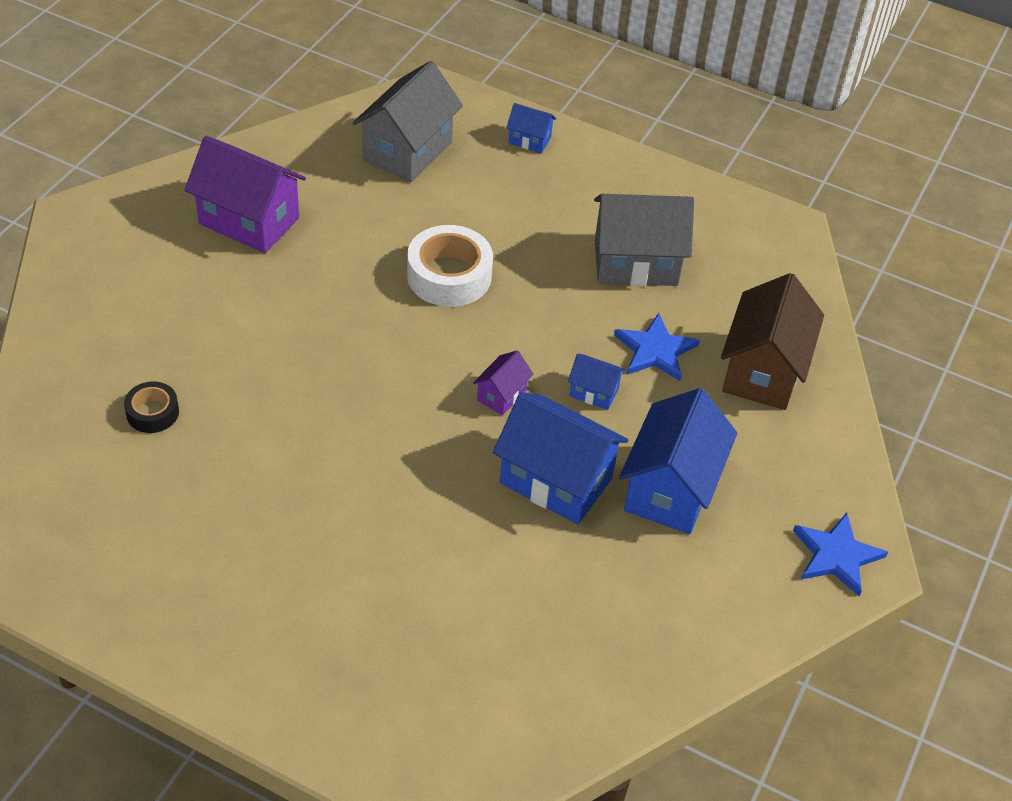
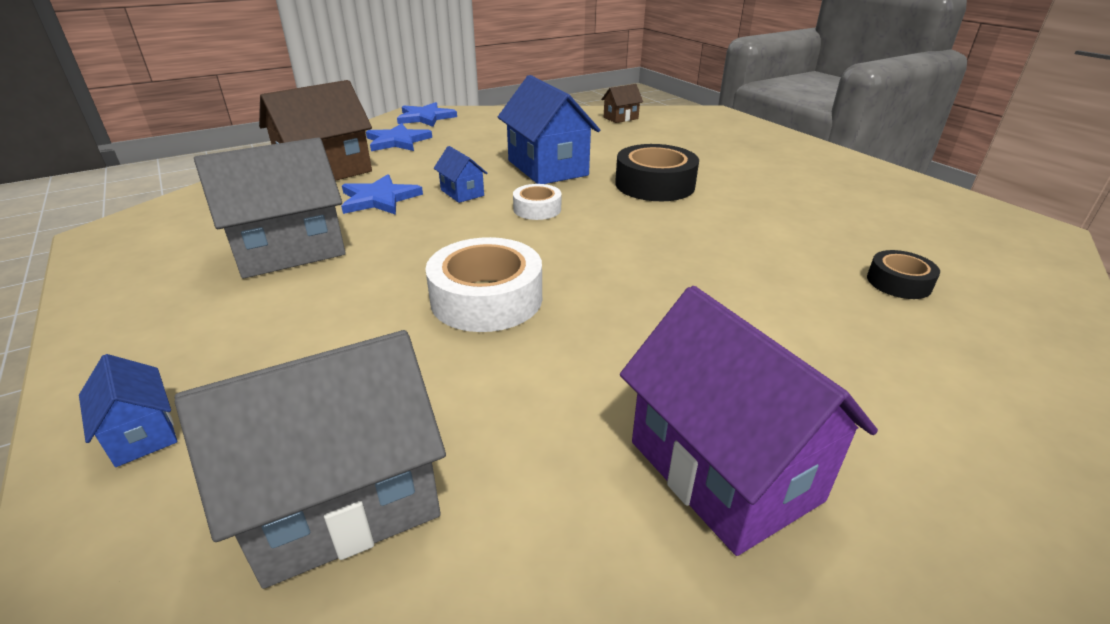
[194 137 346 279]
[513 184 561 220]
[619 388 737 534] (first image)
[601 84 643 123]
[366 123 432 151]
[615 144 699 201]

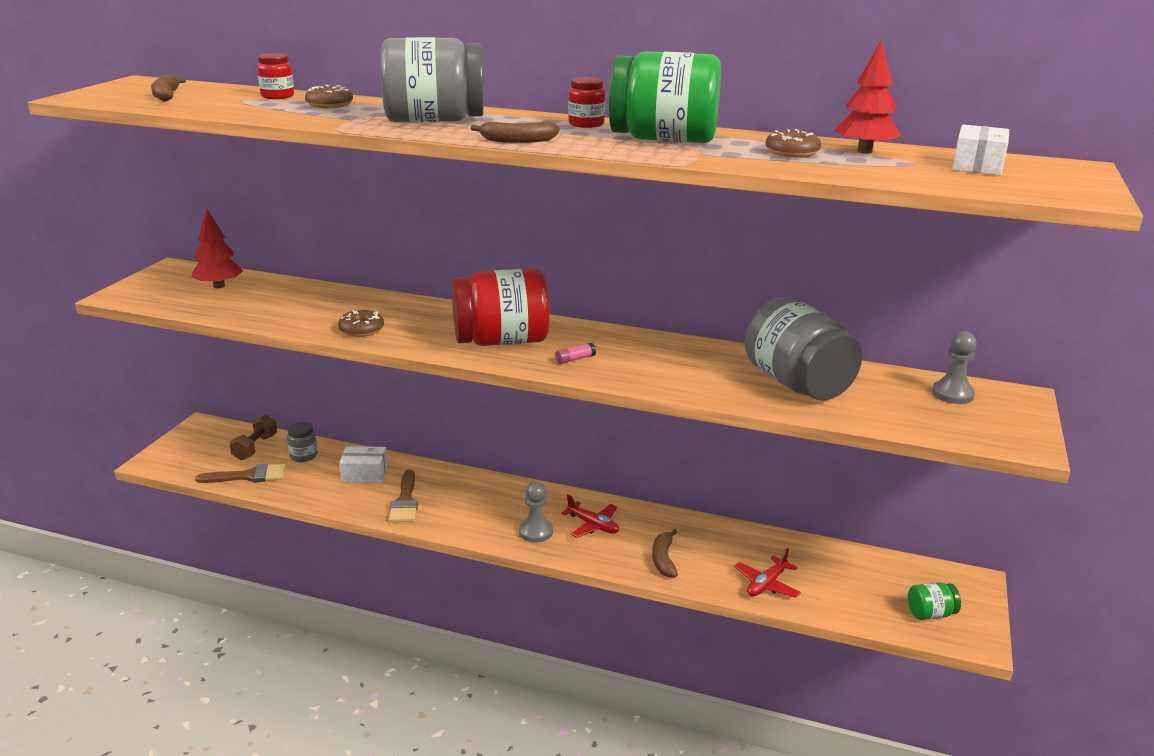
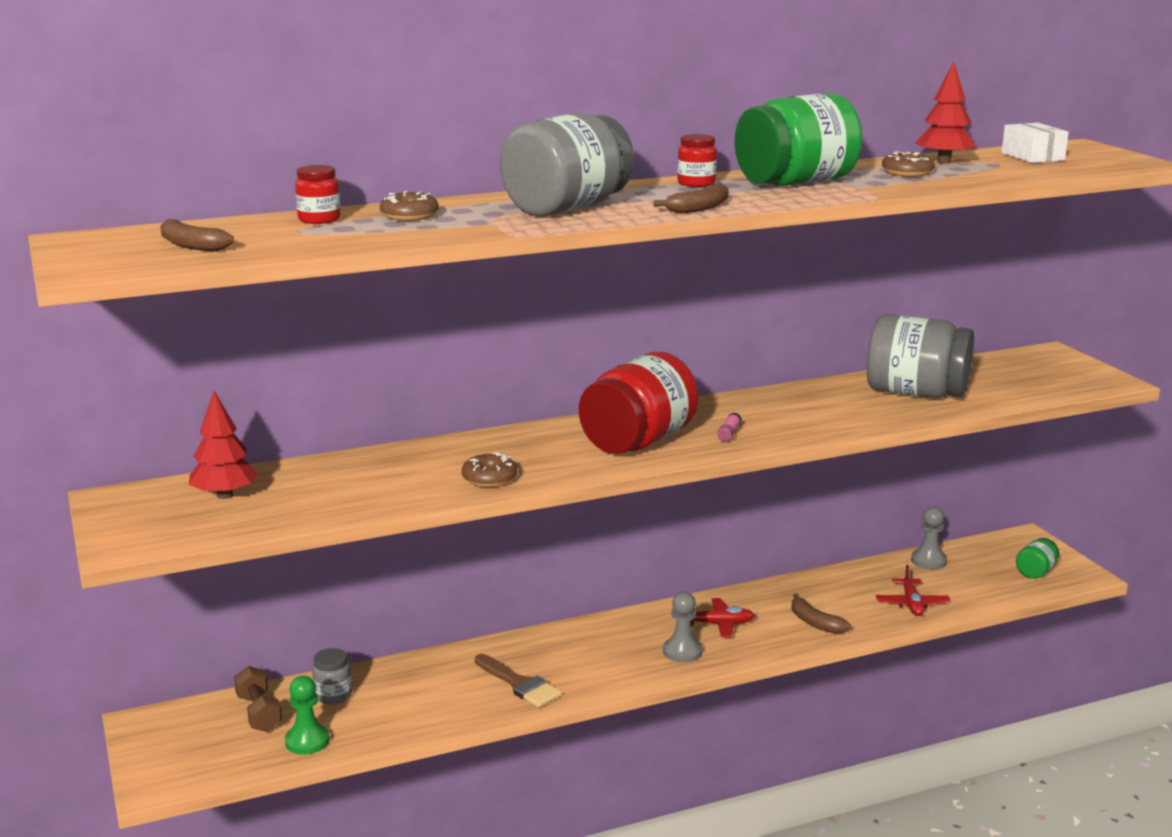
[911 506 947 570]
[339 446 388 483] (first image)
[285 676 330 755]

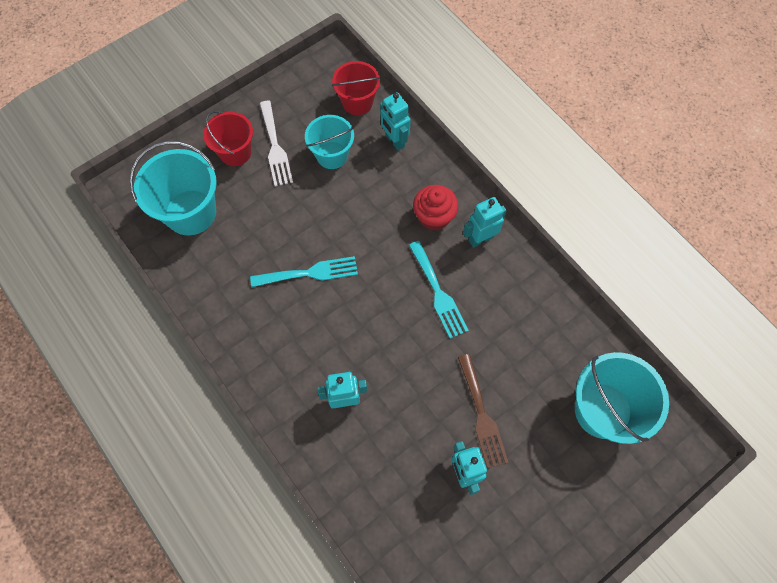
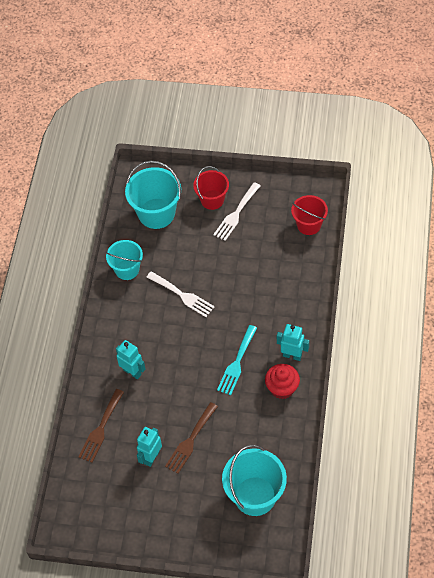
[380 92 411 151] (first image)
[106 240 143 280]
[265 364 300 399]
[146 271 215 317]
[79 389 124 462]

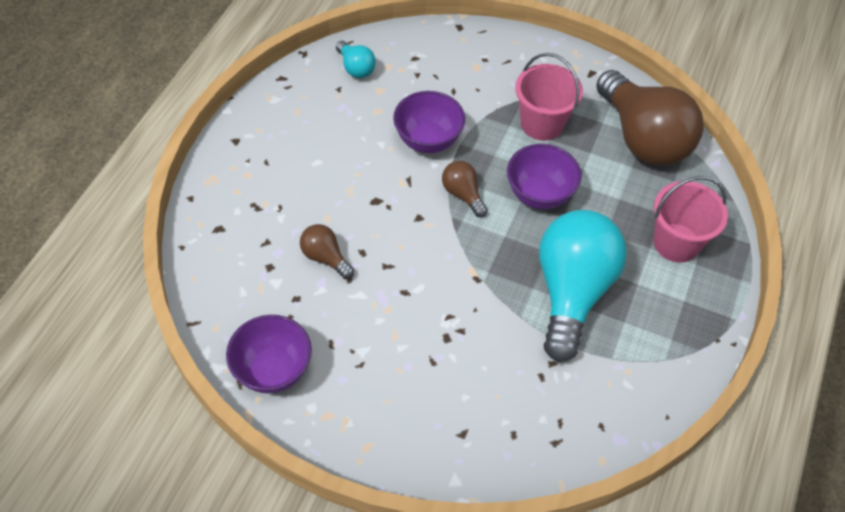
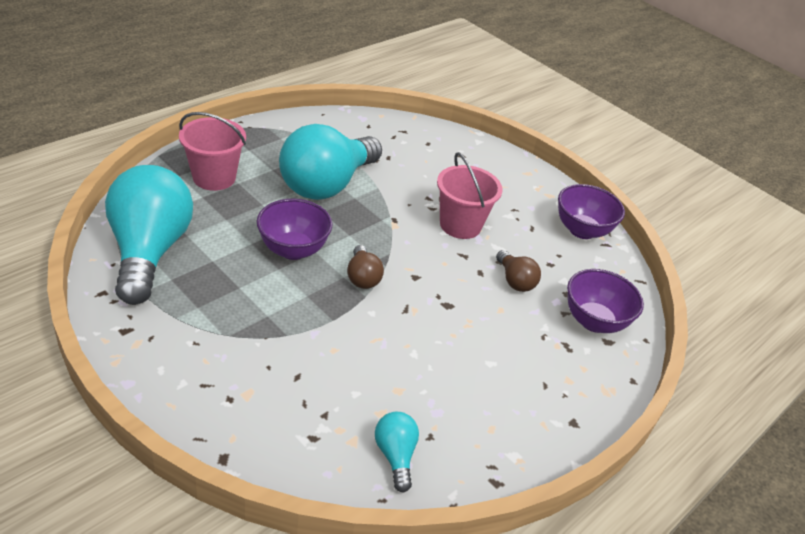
[437 152 503 239]
[105 165 193 305]
[567 269 644 333]

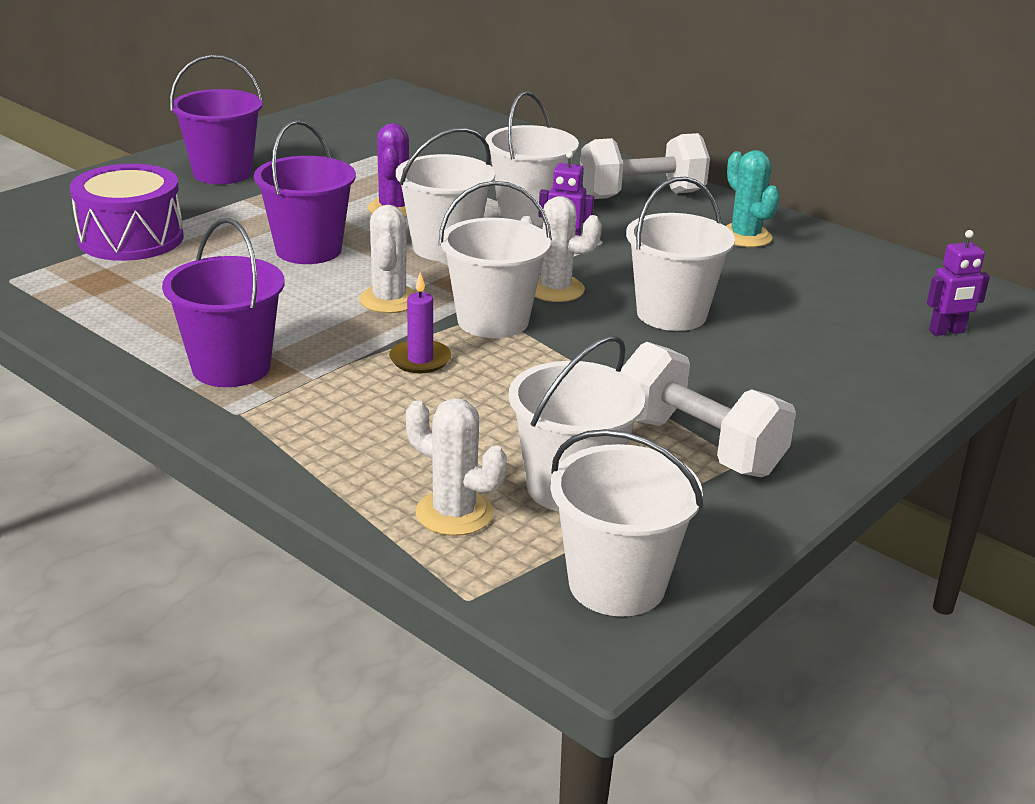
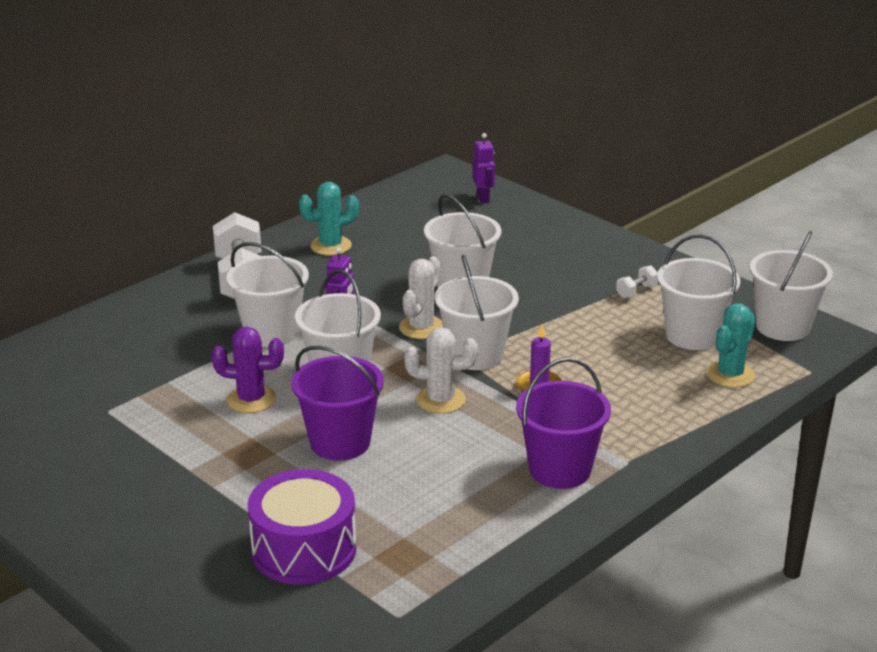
[170 55 263 184] (first image)
[616 265 658 299]
[706 303 756 388]

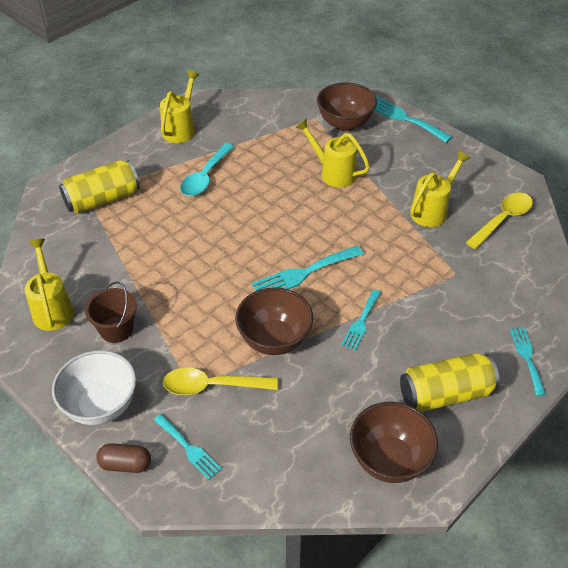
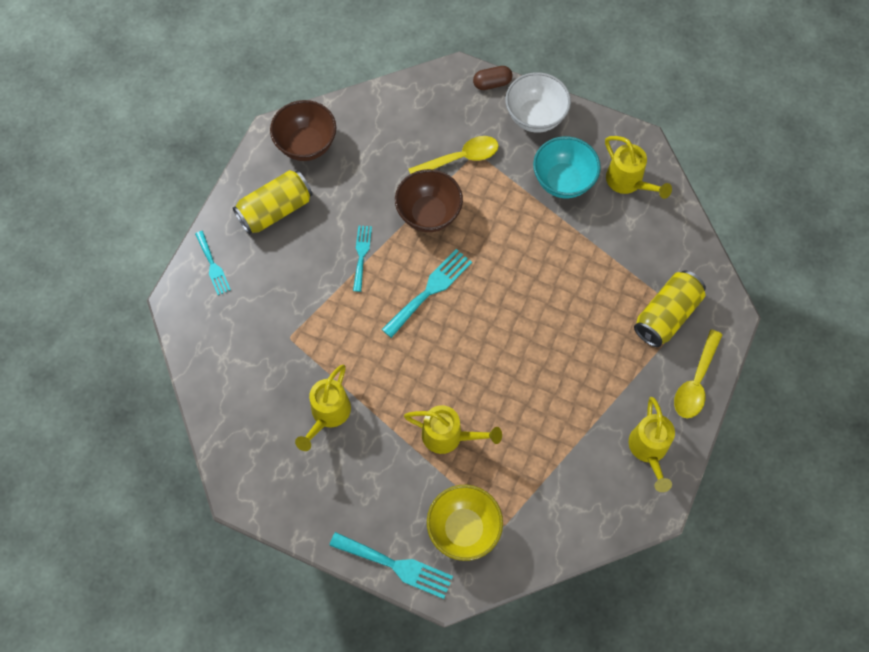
[427 485 503 561]
[180 143 234 196] (first image)
[674 329 722 418]
[533 136 601 198]
[154 414 222 480] (first image)

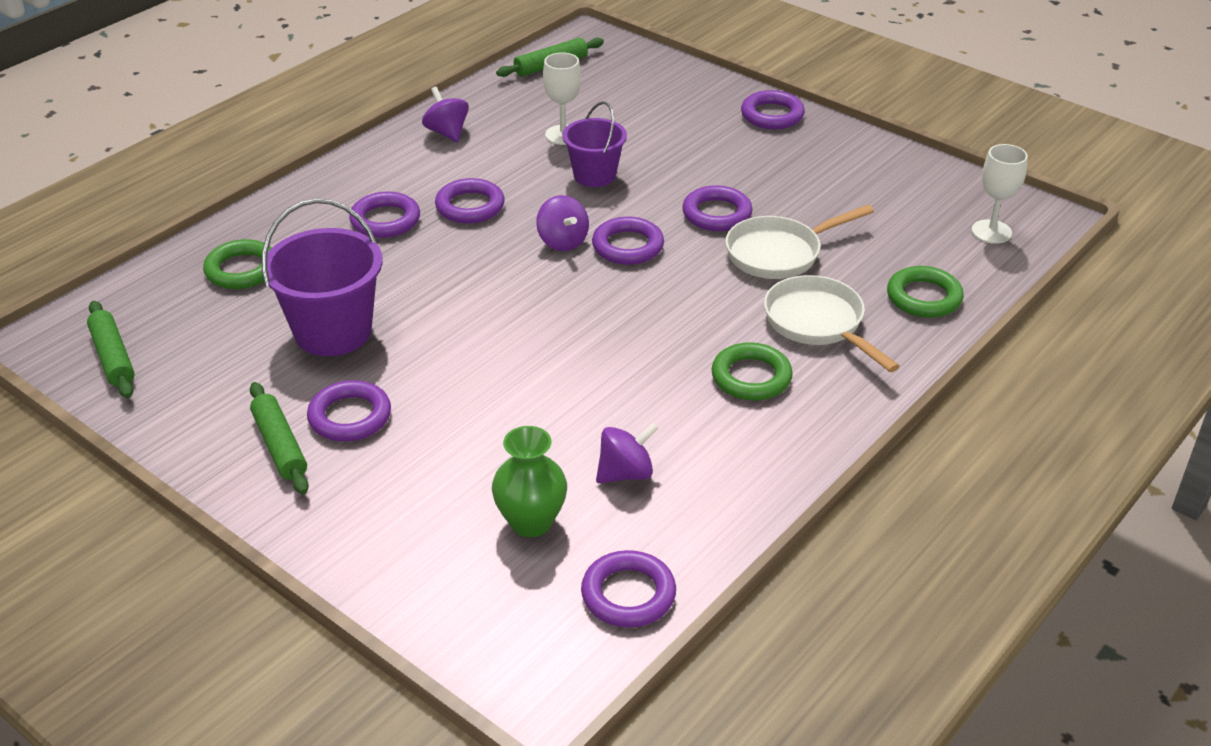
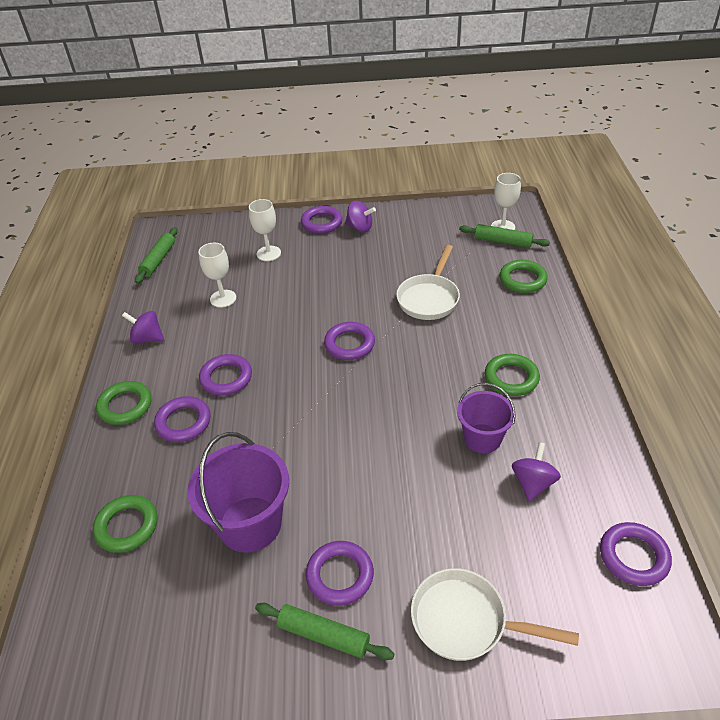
[457 383 516 453]
[682 185 753 231] (first image)
[345 201 376 232]
[411 568 579 661]
[459 224 550 248]
[492 426 567 537] (first image)
[249 199 281 261]
[96 381 152 425]

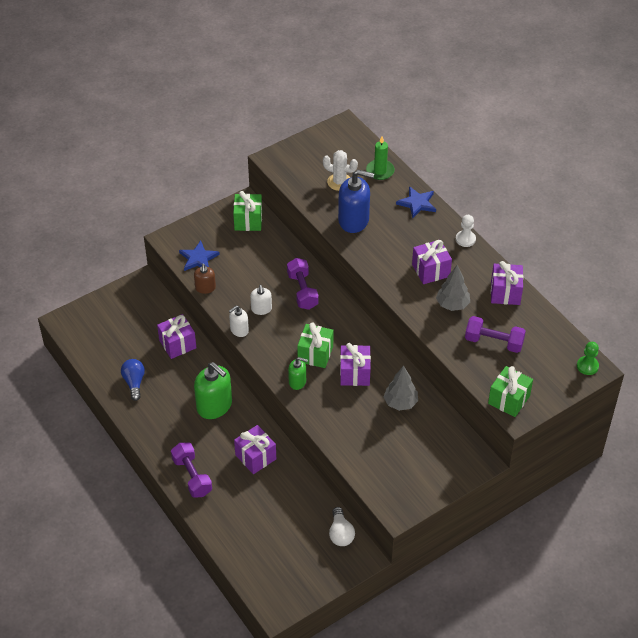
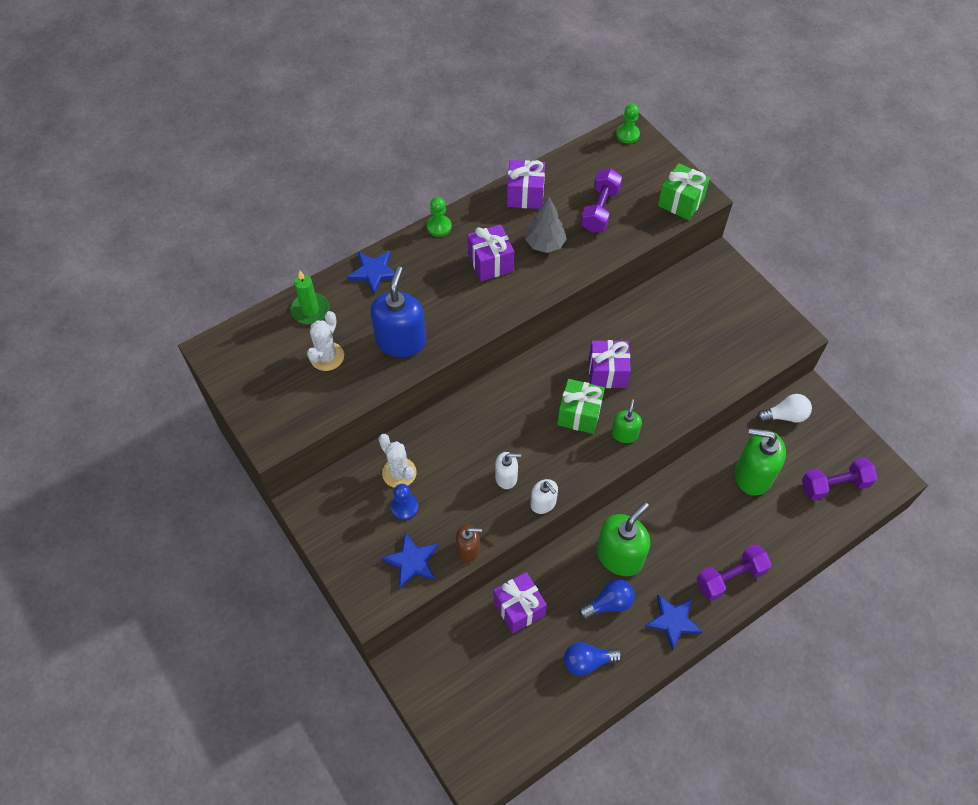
[233 191 262 231] (first image)
[427 197 452 237]
[802 457 877 501]
[383 366 418 411] (first image)
[234 425 276 474] (first image)
[735 428 786 496]
[378 434 417 488]
[391 484 418 520]
[579 579 635 619]
[645 595 702 650]

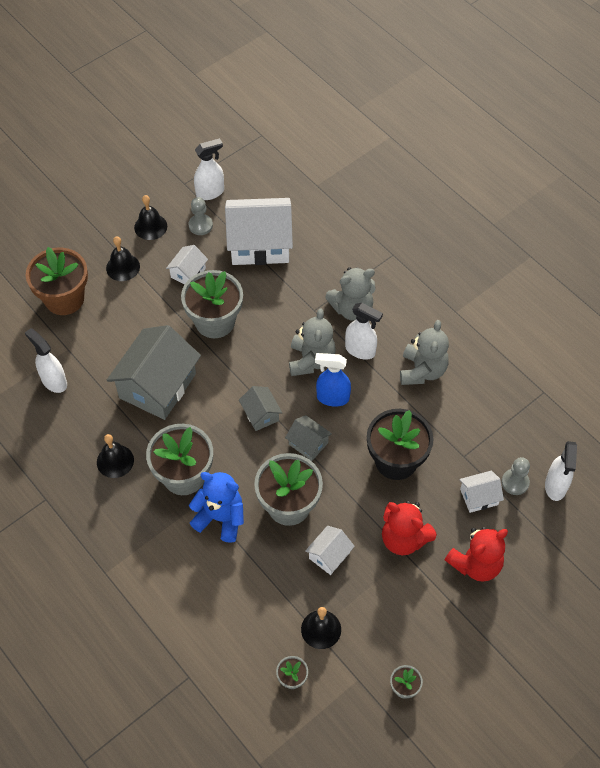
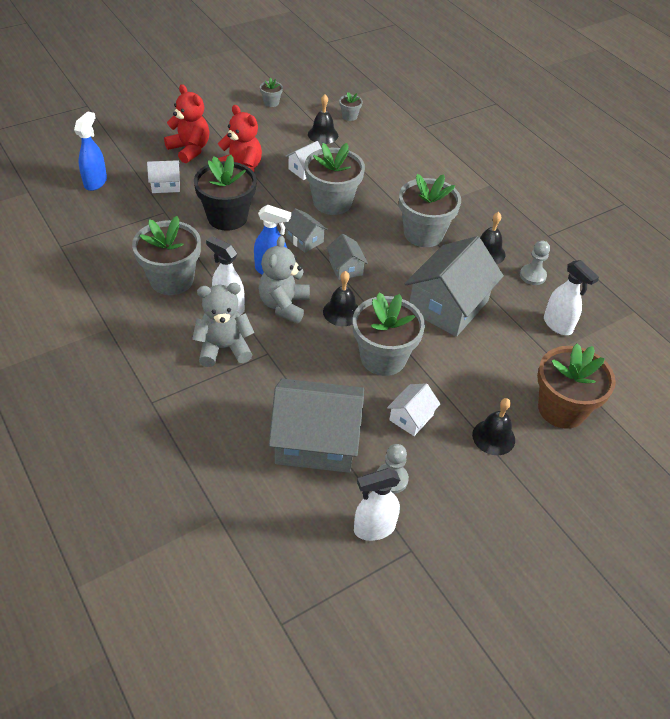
[323 271 358 326]
[269 379 364 473]
[132 216 201 295]
[74 111 107 191]
[520 241 550 285]
[189 472 244 543] (first image)
[164 84 209 163]

